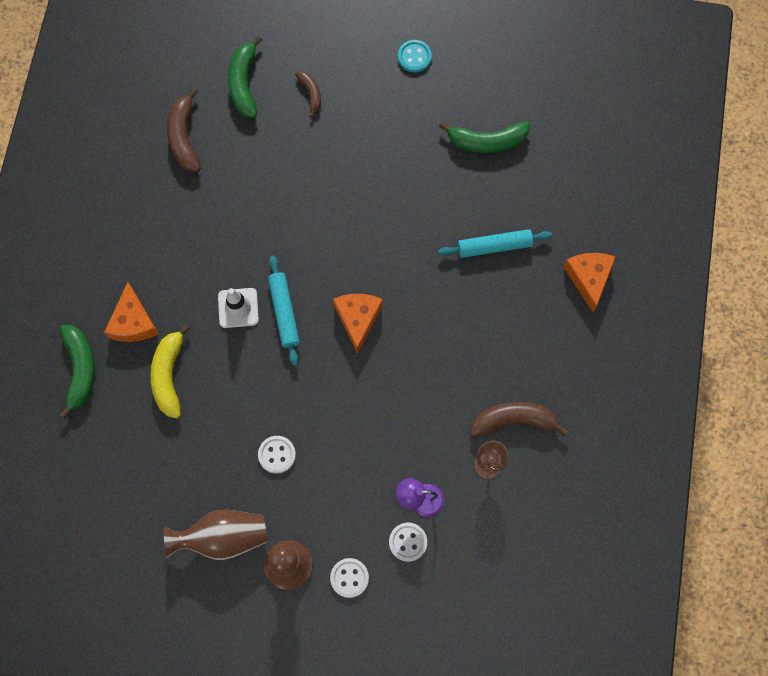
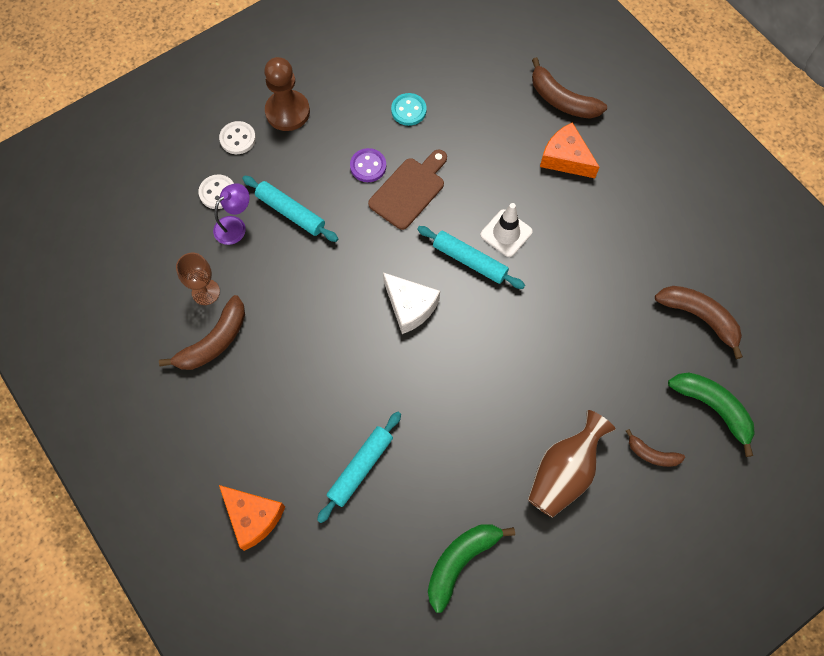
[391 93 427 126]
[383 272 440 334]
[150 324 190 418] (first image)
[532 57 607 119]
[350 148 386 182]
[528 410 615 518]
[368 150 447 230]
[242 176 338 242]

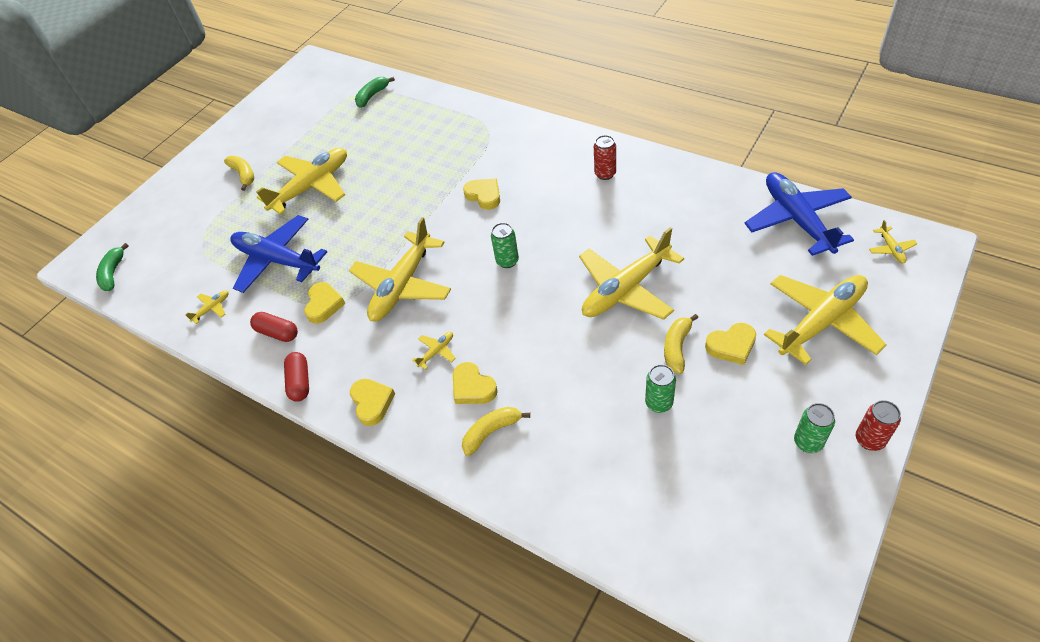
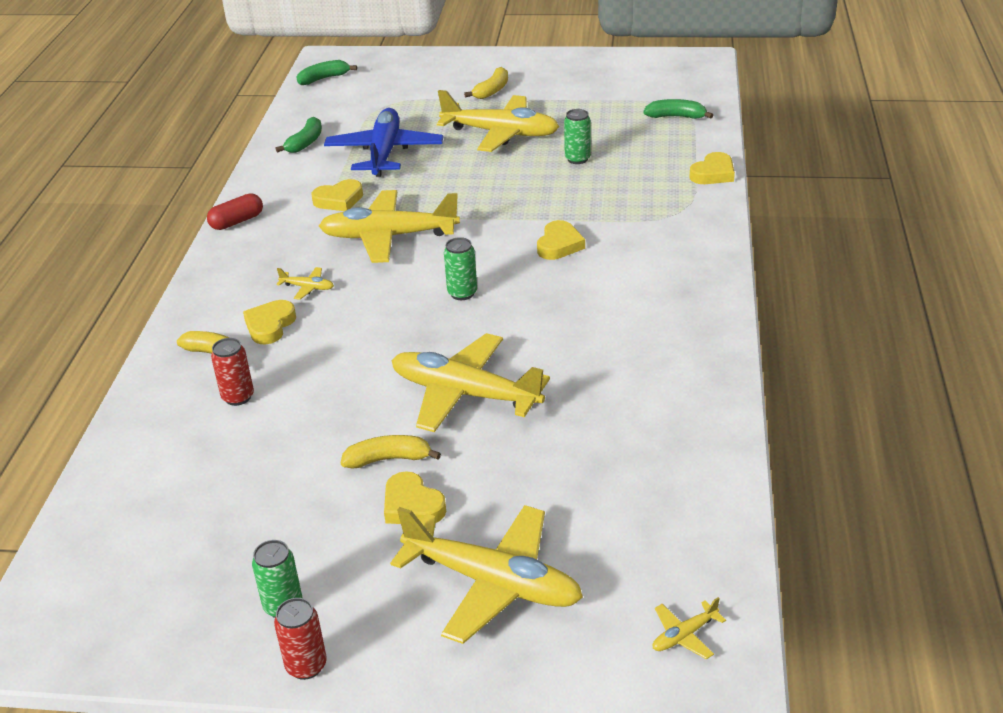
[211 338 254 406]
[745 172 854 256] (first image)
[275 117 322 153]
[250 312 298 342] (first image)
[564 109 591 164]
[689 152 735 184]

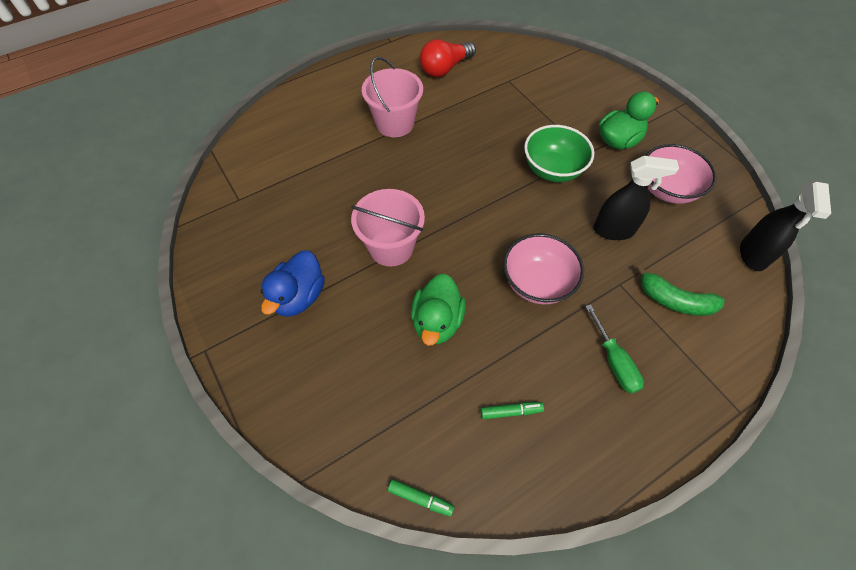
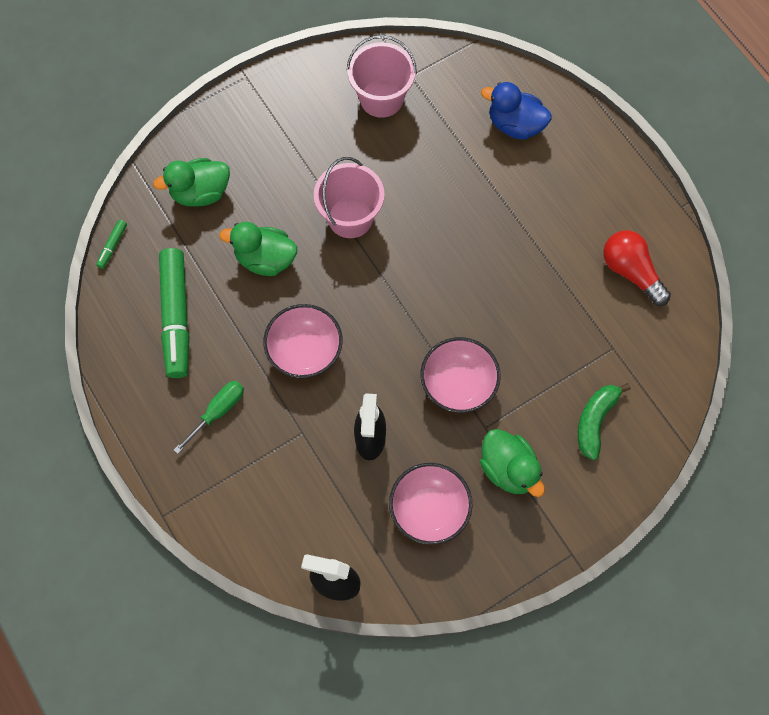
[347 35 417 118]
[421 337 501 413]
[481 82 552 140]
[578 383 631 460]
[174 381 244 454]
[159 248 189 378]
[153 158 230 207]

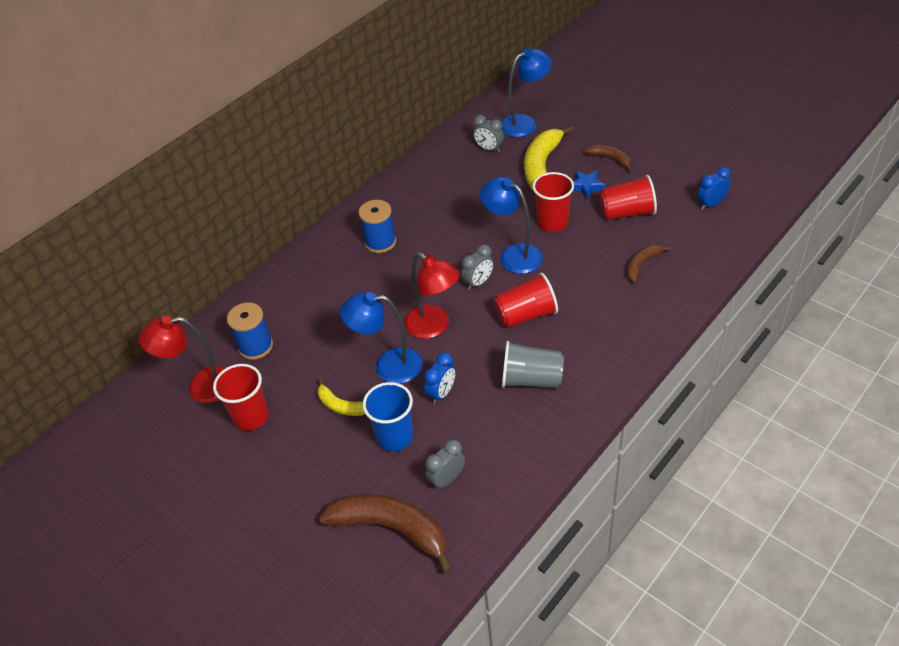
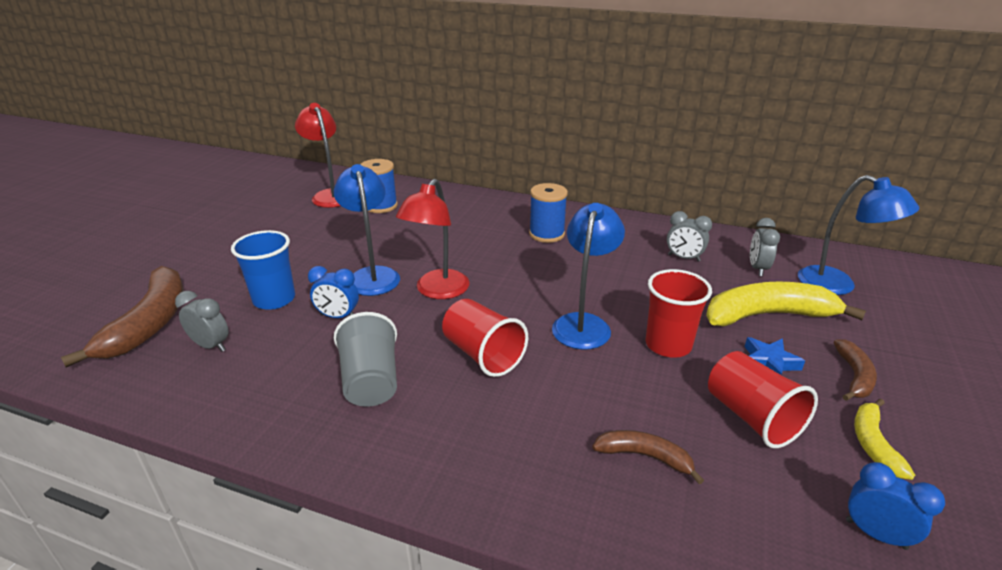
[667 211 712 262]
[213 364 269 431] (first image)
[854 399 915 480]

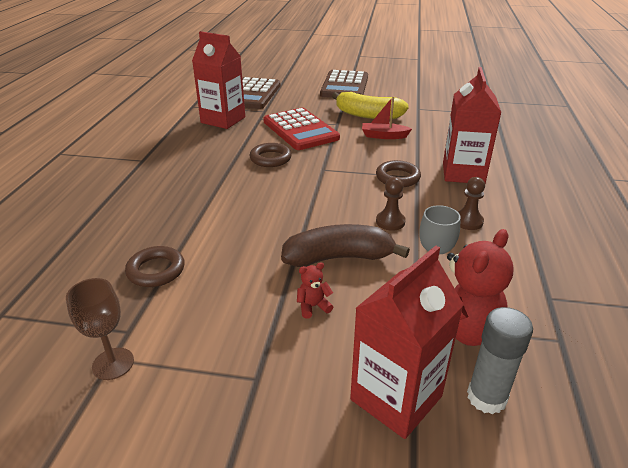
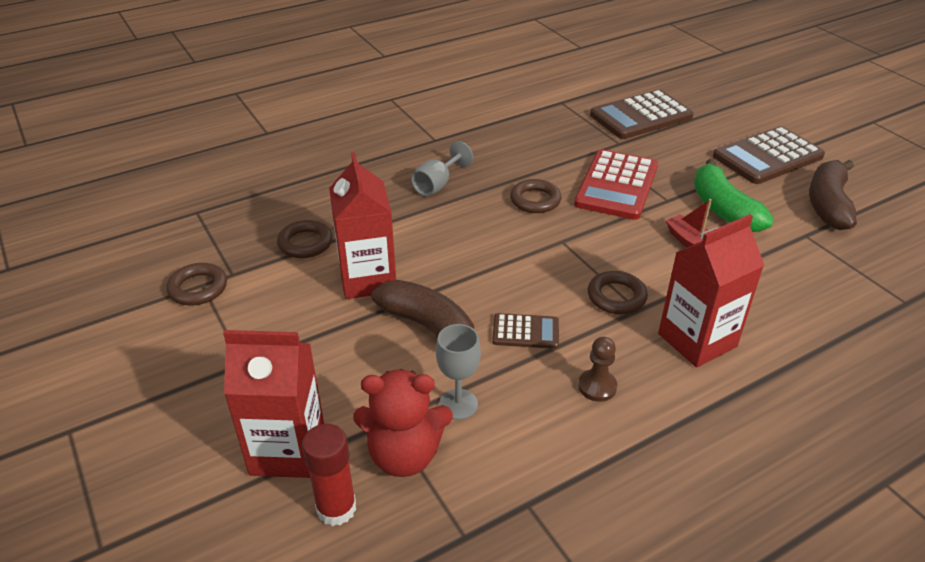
[329 152 396 299]
[694 159 774 232]
[492 313 559 349]
[297 262 333 319] (first image)
[166 263 227 306]
[302 424 356 526]
[411 141 473 196]
[809 160 857 230]

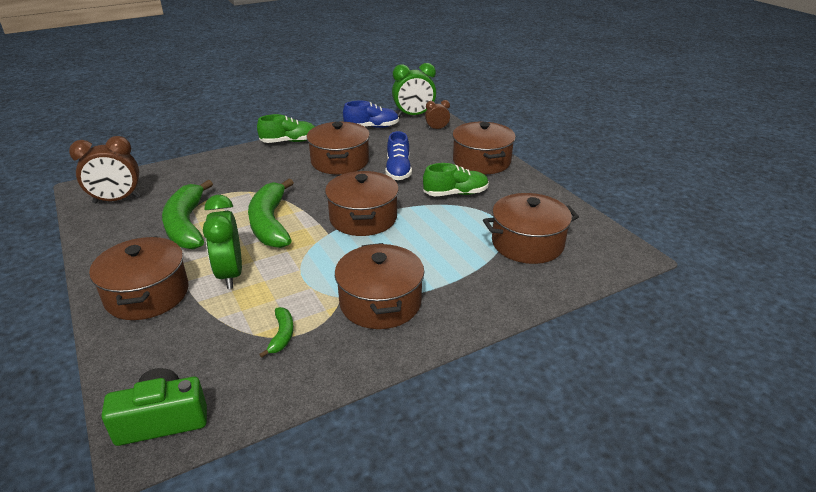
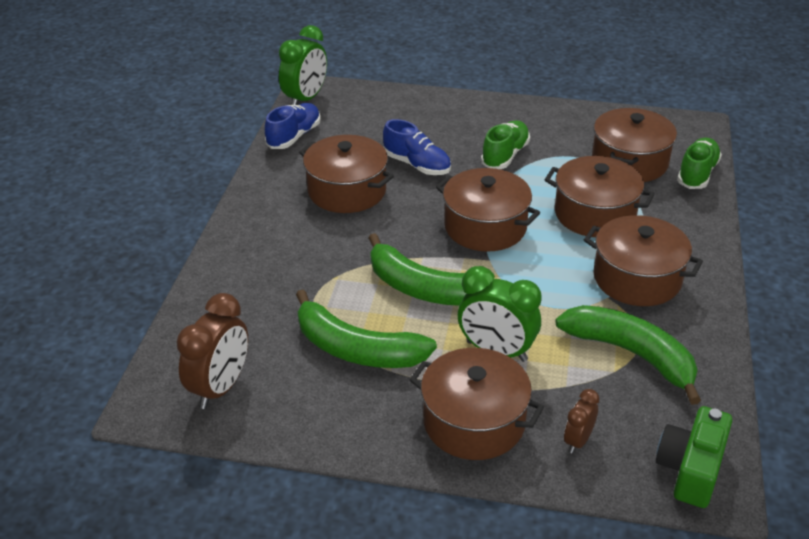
[564 389 599 453]
[677 138 722 189]
[545 156 655 237]
[555 305 701 405]

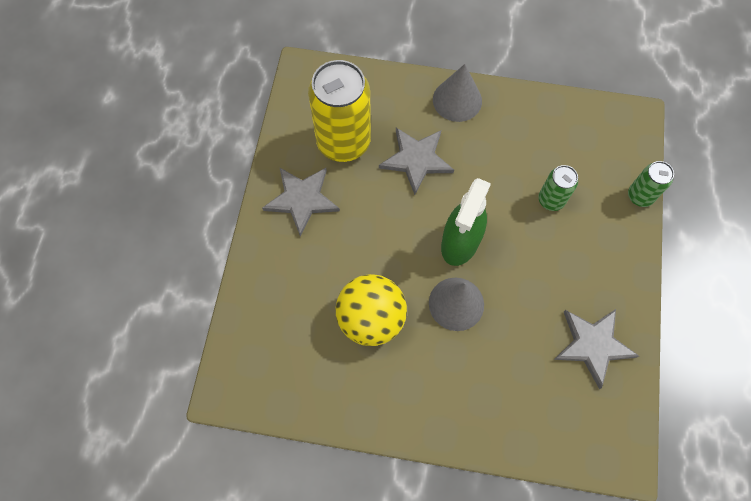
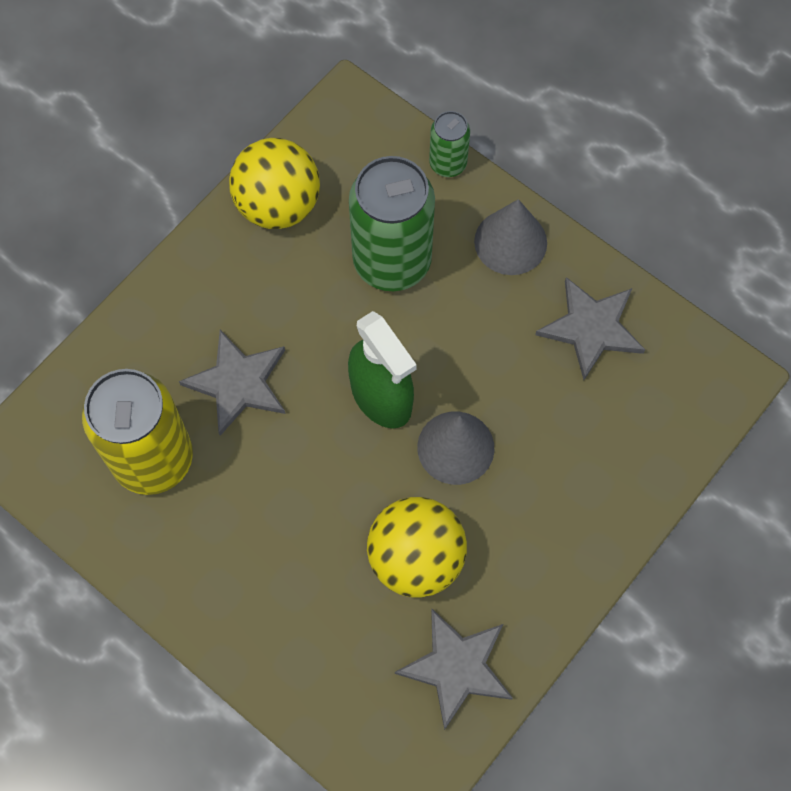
[474 199 547 275]
[349 156 435 291]
[395 609 513 730]
[229 138 320 229]

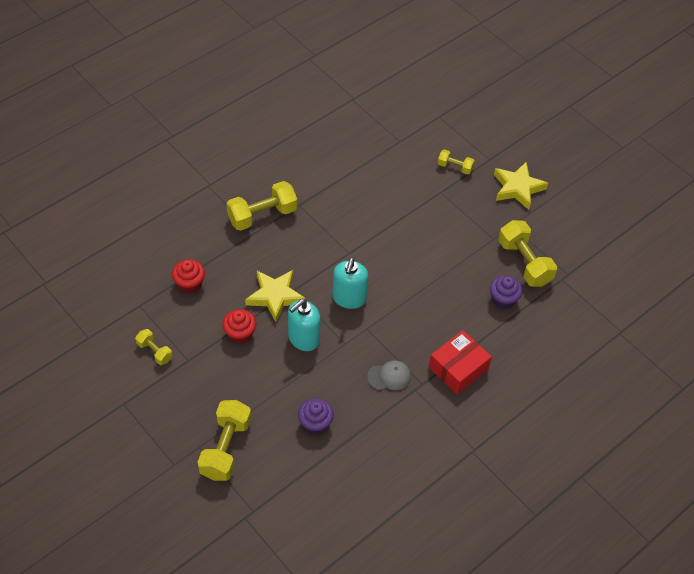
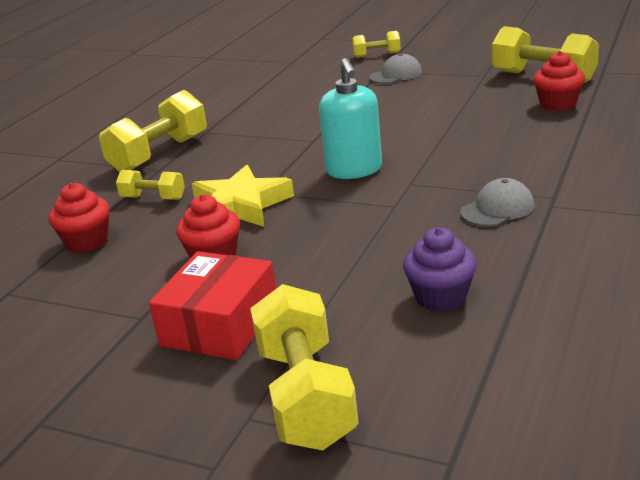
[494 162 548 210] (first image)
[533 51 585 111]
[288 299 320 351] (first image)
[116 170 185 200]
[149 251 276 360]
[369 53 422 84]

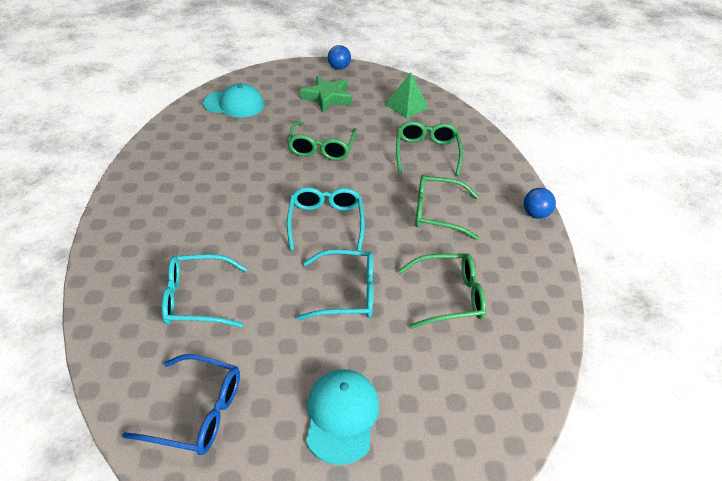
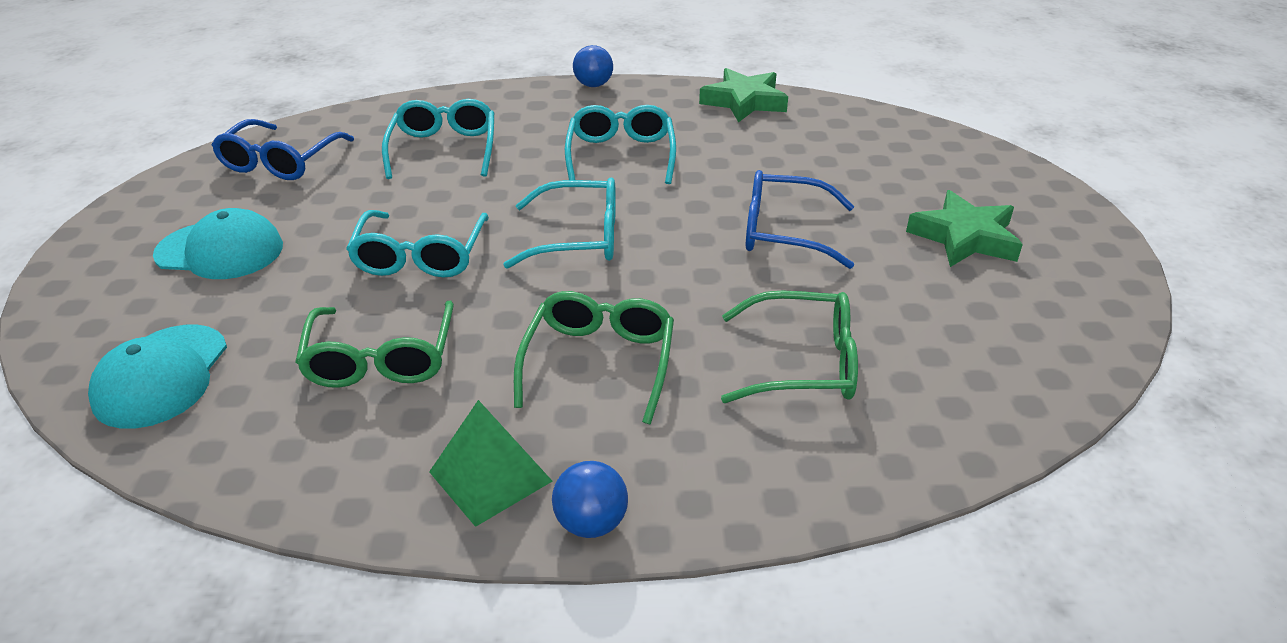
[573 45 613 87]
[429 400 552 527]
[88 325 227 429]
[746 170 854 269]
[699 68 788 123]
[565 105 676 184]

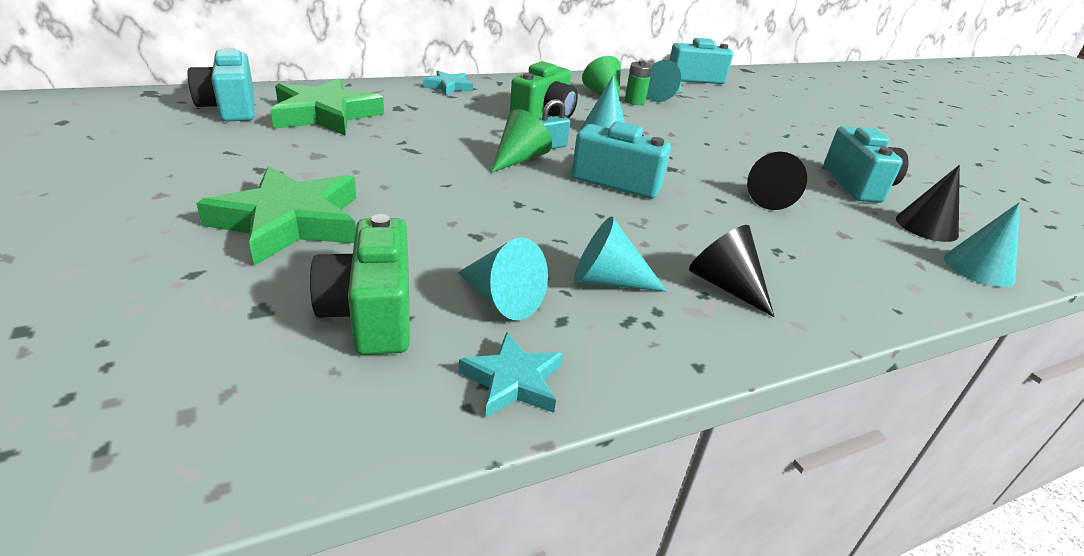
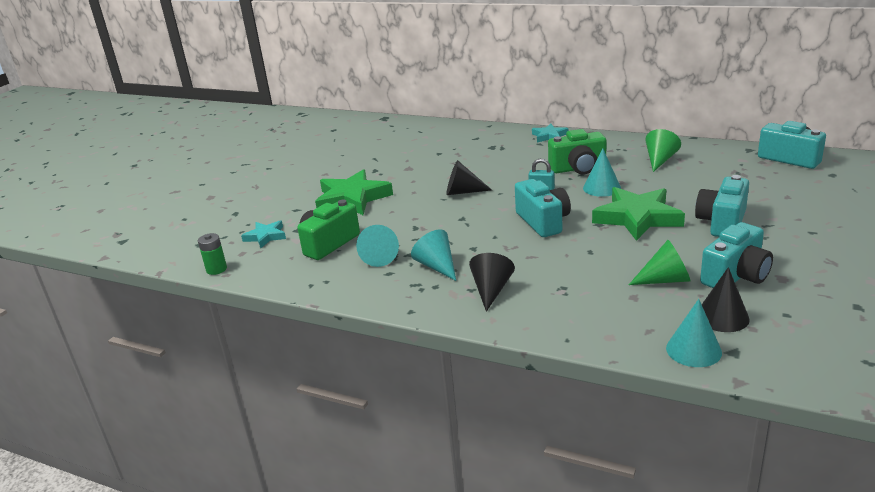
[695 175 749 237]
[647 60 681 102] (first image)
[198 233 227 275]
[592 187 685 241]
[629 240 690 285]
[446 160 492 195]
[241 220 286 248]

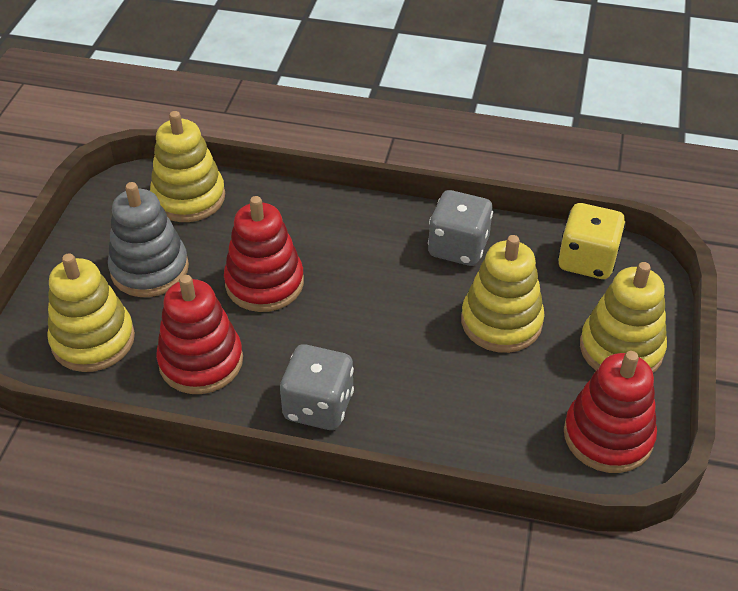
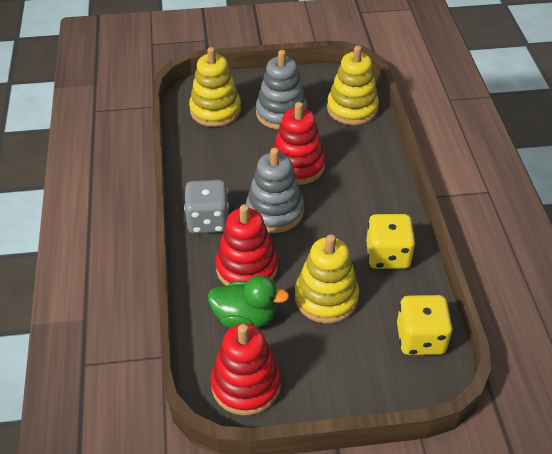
[366 214 416 269]
[580 262 667 373] (first image)
[215 204 278 286]
[246 148 304 233]
[208 275 289 328]

